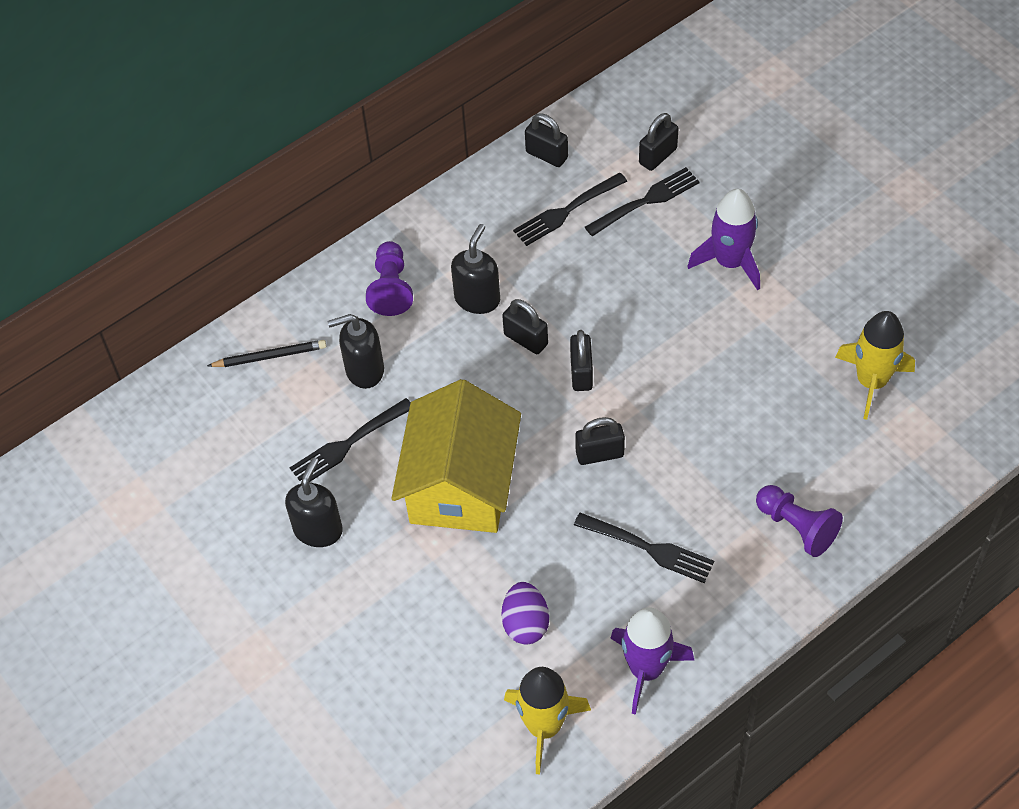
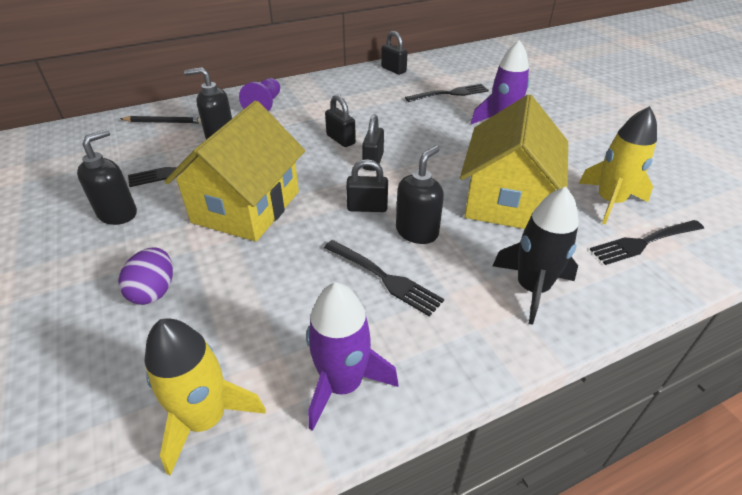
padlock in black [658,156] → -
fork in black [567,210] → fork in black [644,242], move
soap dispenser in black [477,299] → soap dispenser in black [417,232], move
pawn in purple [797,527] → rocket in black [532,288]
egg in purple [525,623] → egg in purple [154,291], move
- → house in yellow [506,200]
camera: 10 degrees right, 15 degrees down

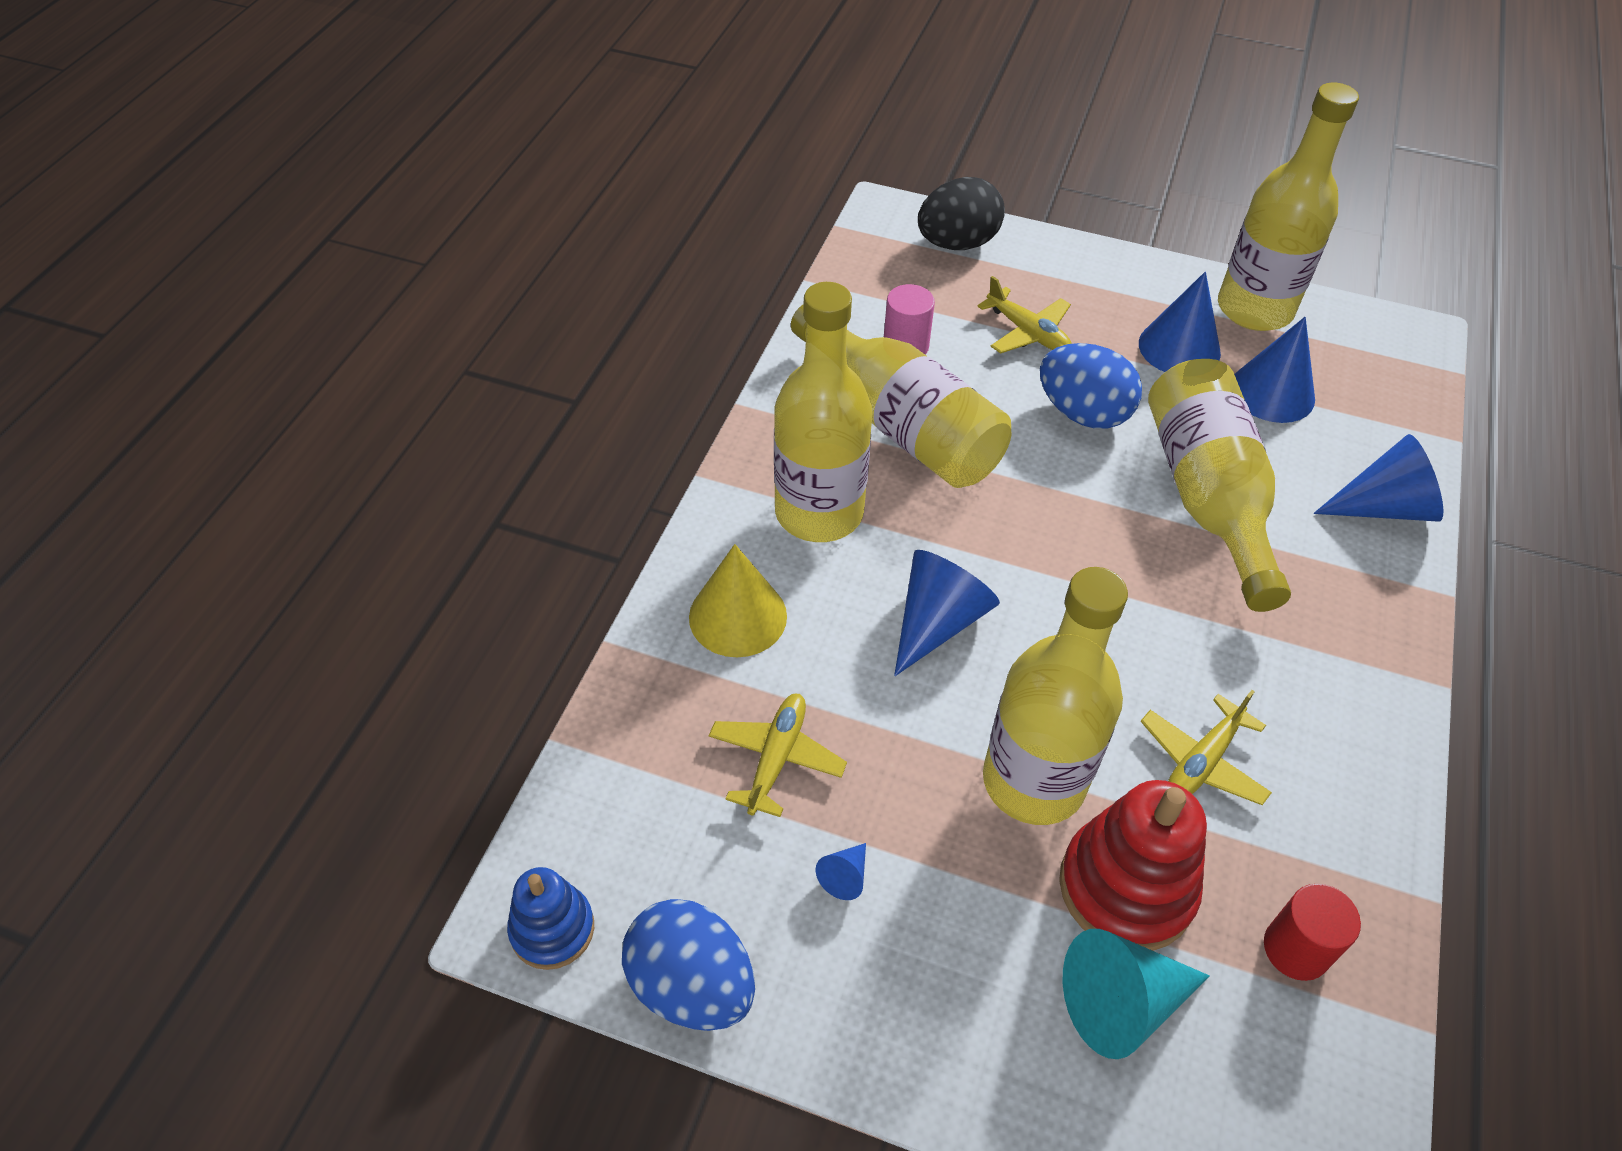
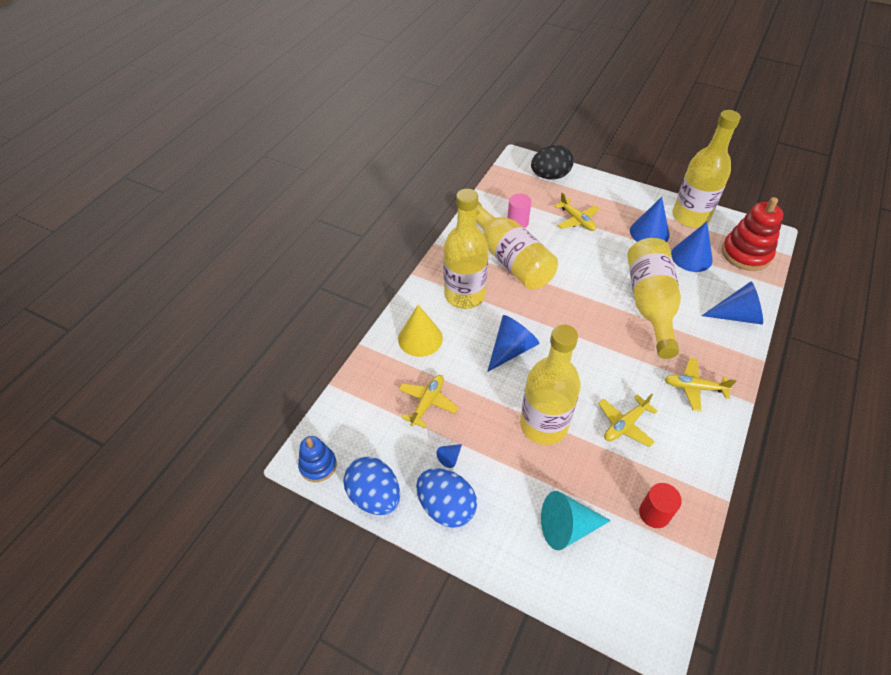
egg in blue [1083,413] → egg in blue [446,507], move
stacking toy in red [1126,887] → stacking toy in red [746,254], move
- → plane in yellow [694,387]
camera: 10 degrees right, 0 degrees up

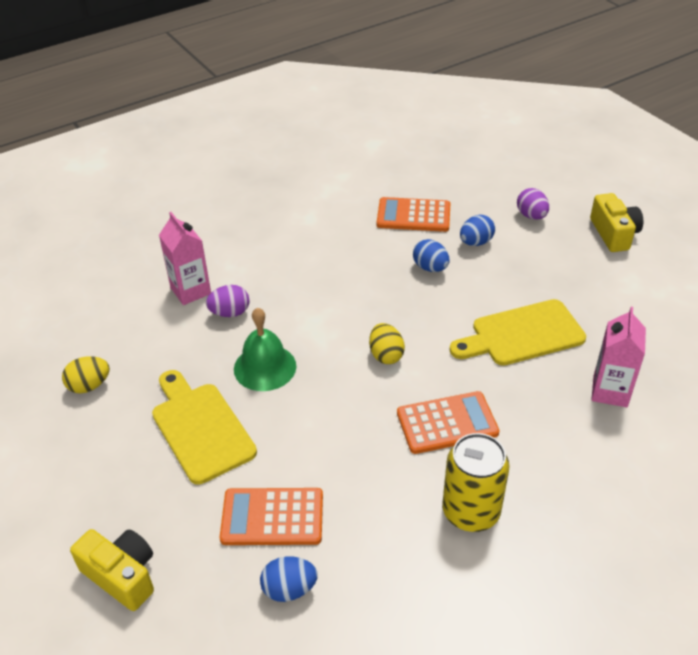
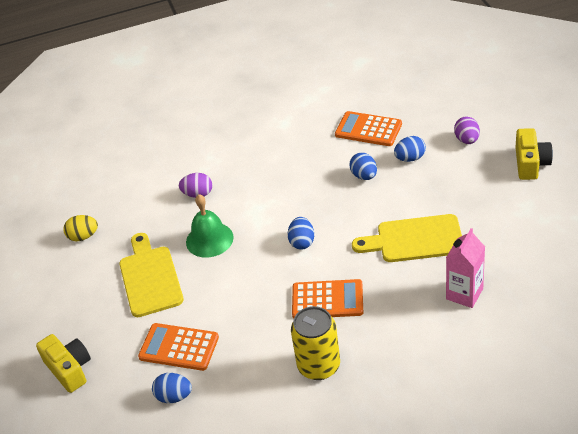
carton in pink [190,291] → -
egg in yellow [386,355] → egg in blue [302,242]
camera: 20 degrees right, 0 degrees up

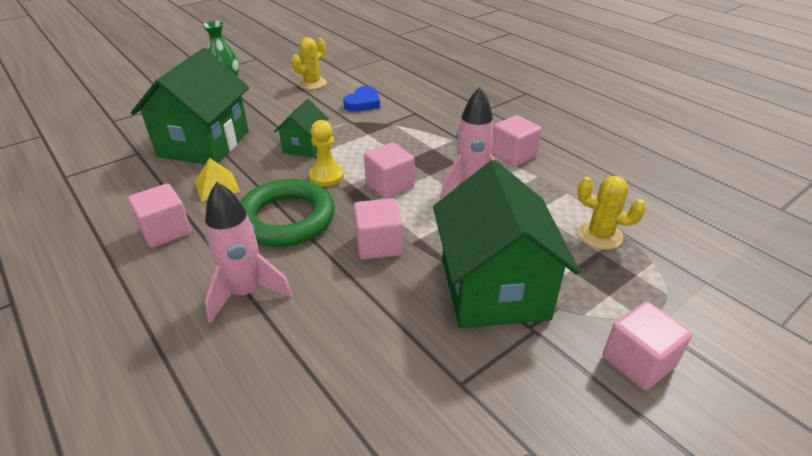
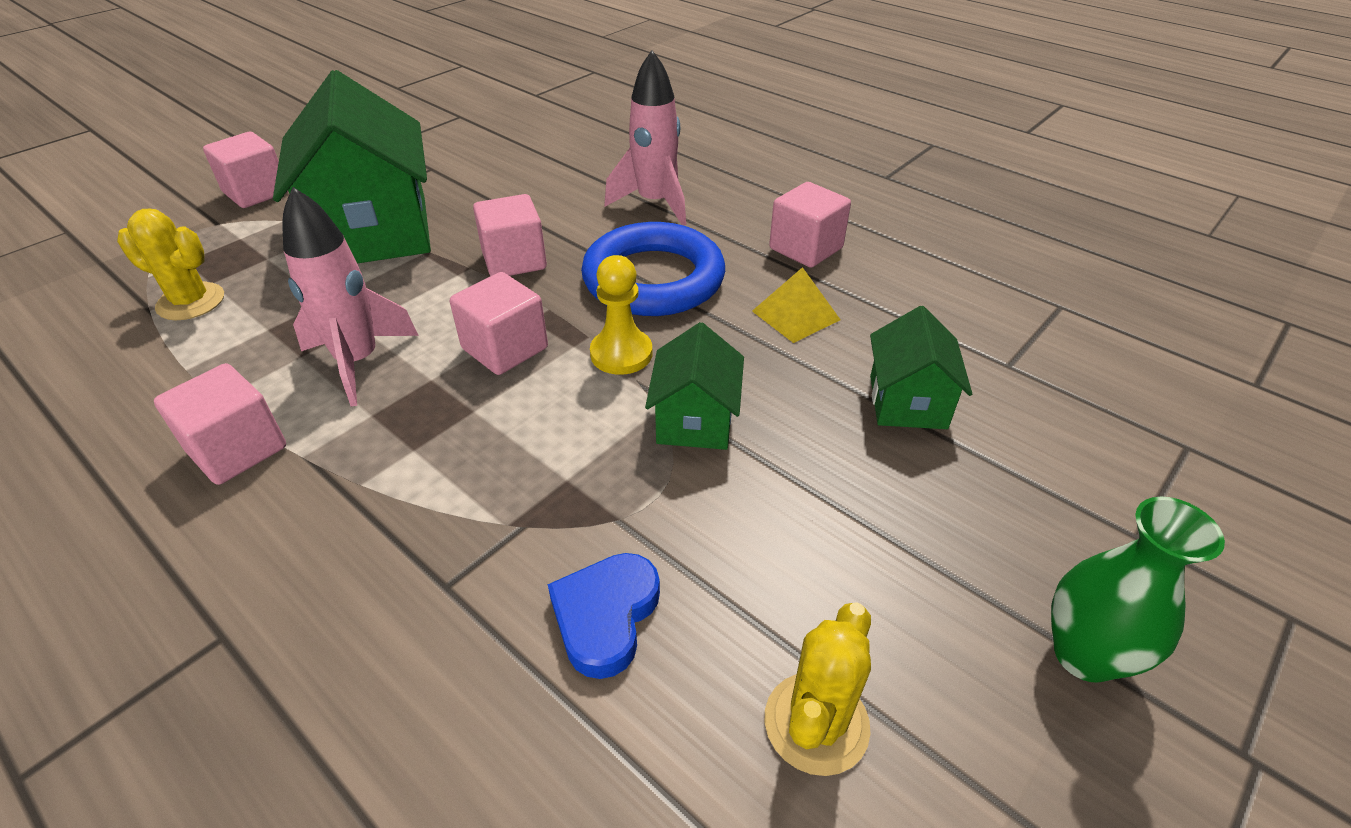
house in green [204,144] → house in green [907,402], x0.50
ring in green [286,219] → ring in blue [653,279]
camera: 170 degrees right, 5 degrees up

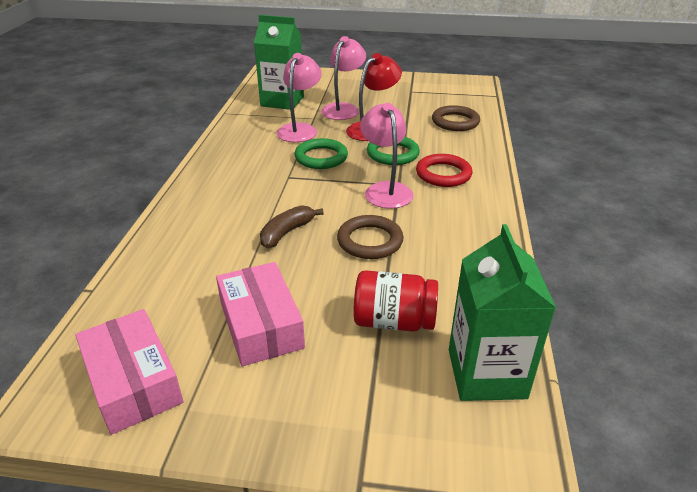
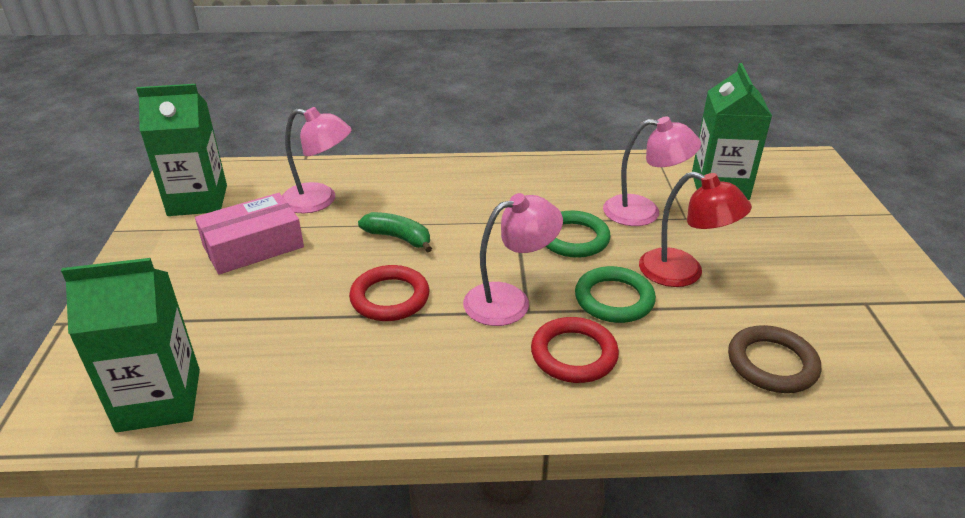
lamp in pink [343,109] → lamp in pink [319,200], move
banana in brown [287,232] → banana in green [398,238]
ring in brown [370,241] → ring in red [390,298]
jar in red [393,321] → -
box in pink [133,381] → carton in green [198,200]
camera: 80 degrees right, 0 degrees up

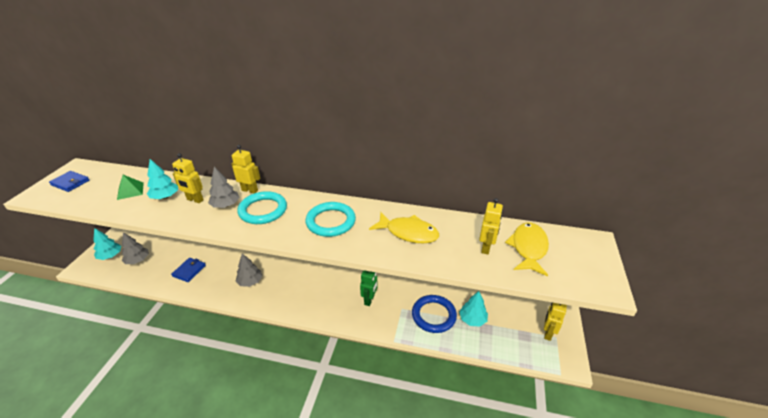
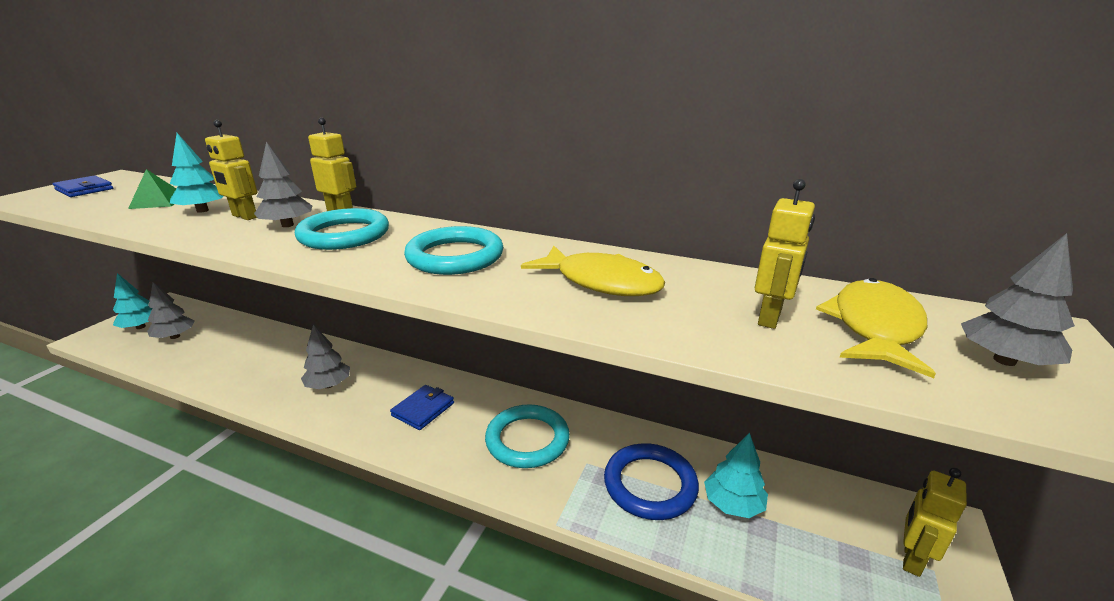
wallet in blue [189,271] → wallet in blue [423,409], move
robot in green [369,300] → ring in turquoise [527,440]
- → tree in grey [1004,360]
camera: 10 degrees right, 10 degrees down

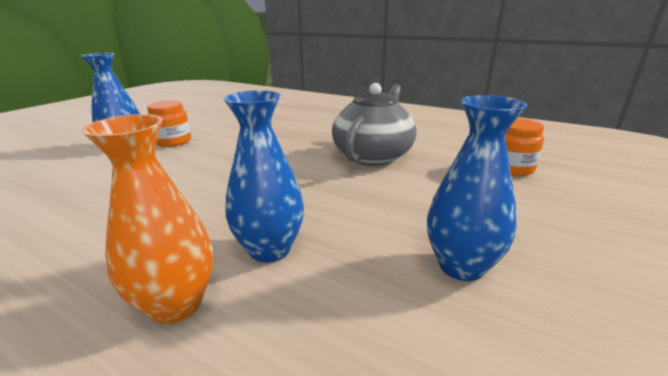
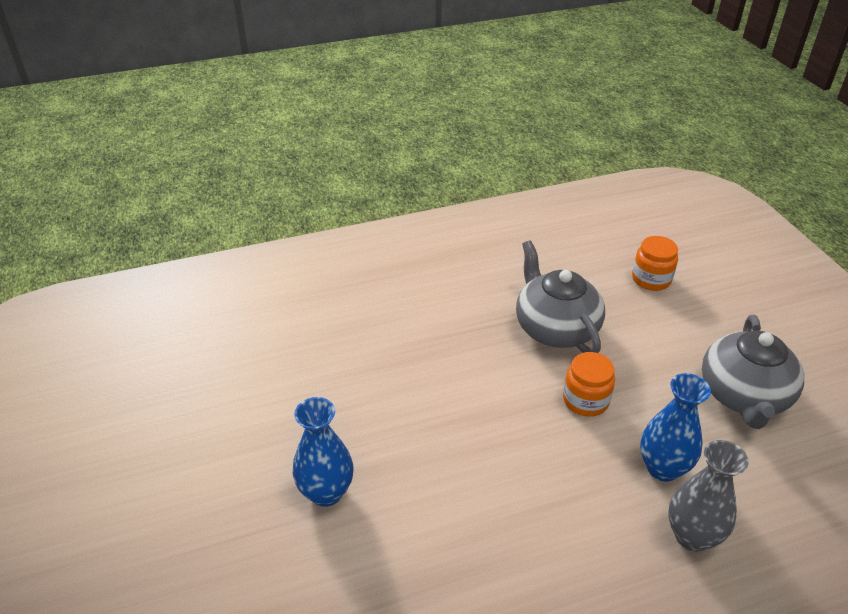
vase in blue [461,266] → teapot in grey [743,396]
jar in orange [173,141] → jar in orange [585,400], move
vase in orange [176,304] → vase in grey [692,536]
camera: 50 degrees left, 15 degrees up

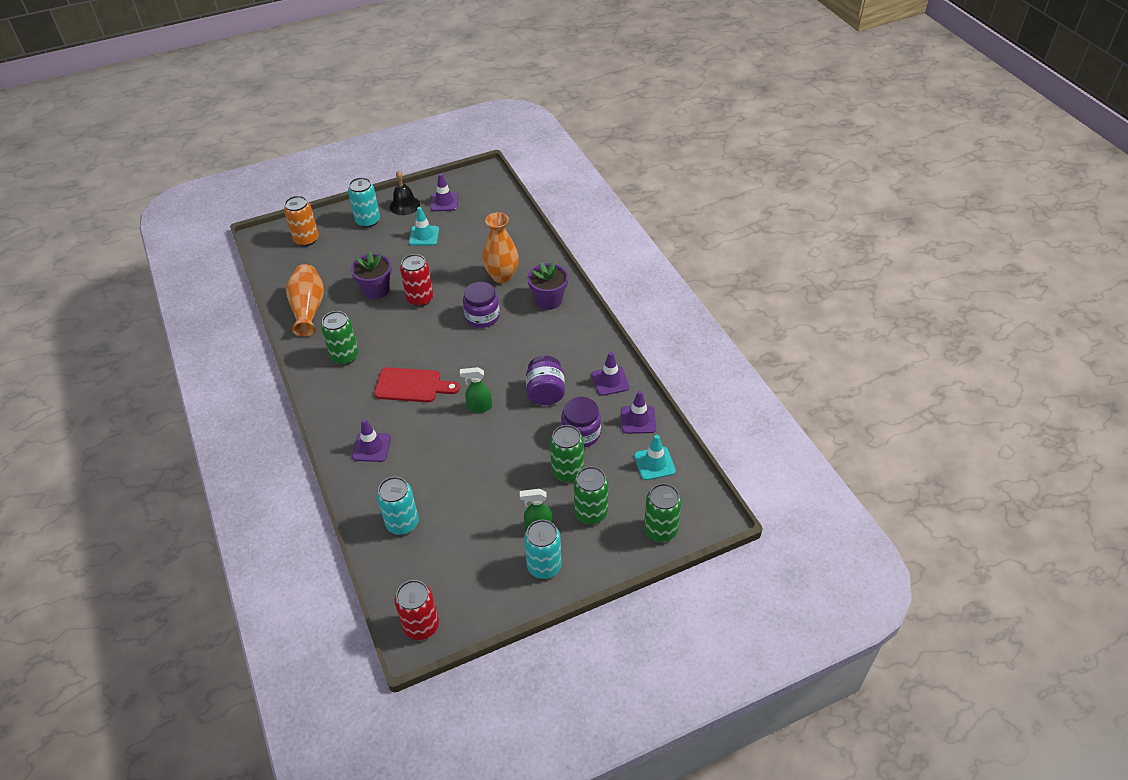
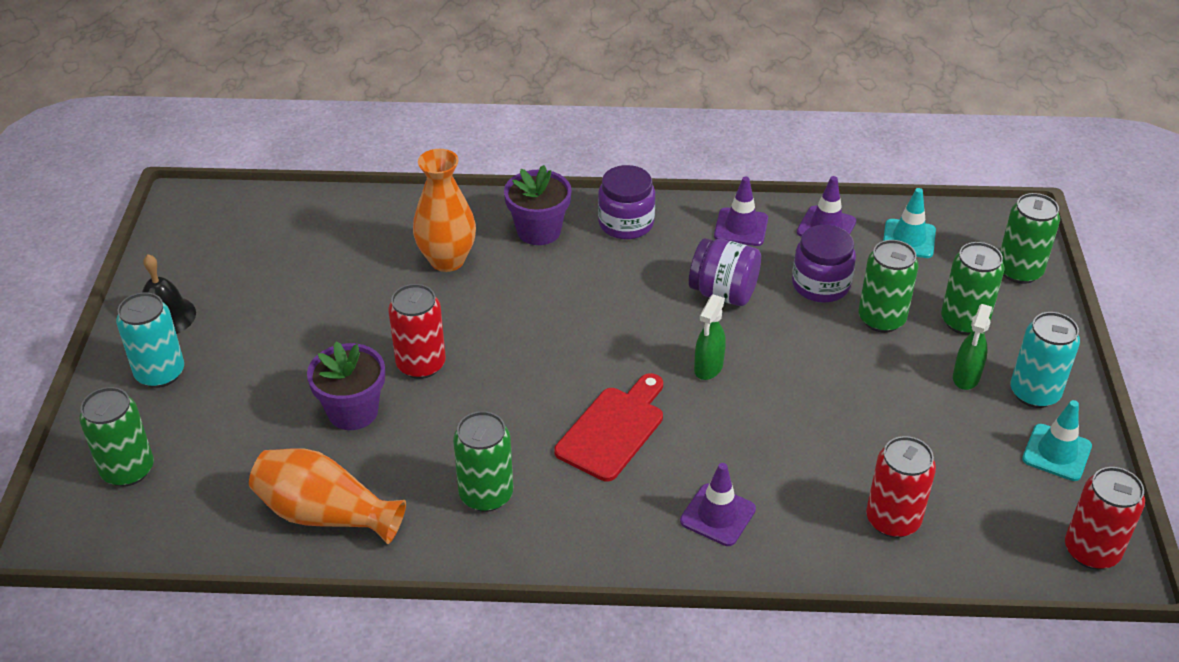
traffic cone in purple [444,202] → -
can in orange [306,239] → can in green [128,470]
traffic cone in turquoise [424,236] → traffic cone in turquoise [1056,453], move
jar in purple [482,317] → jar in purple [626,223], move
can in turquoise [402,523] → can in red [892,520]
camera: 65 degrees left, 5 degrees down

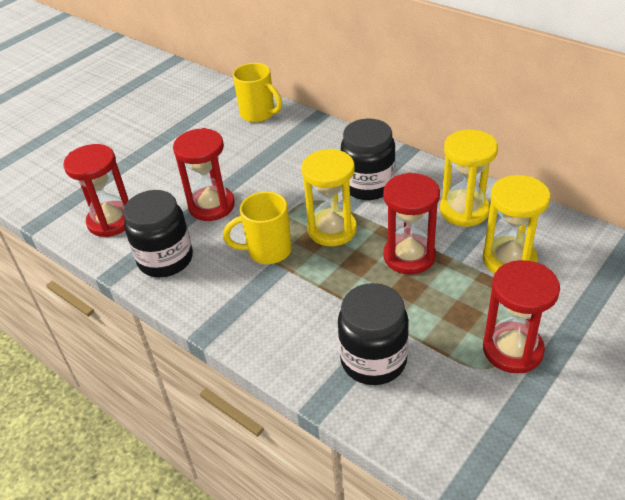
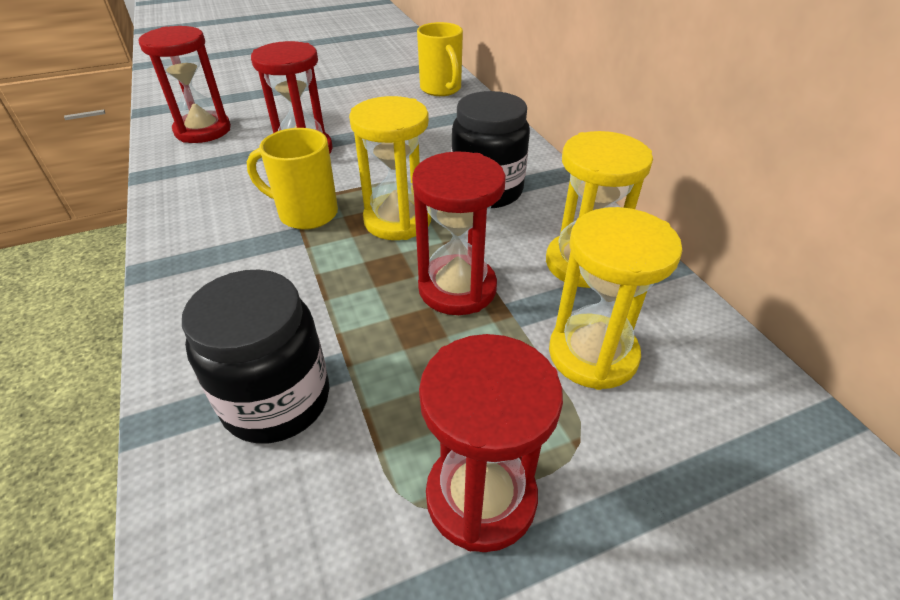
jar in black [165,259] → -
camera: 25 degrees right, 0 degrees up

